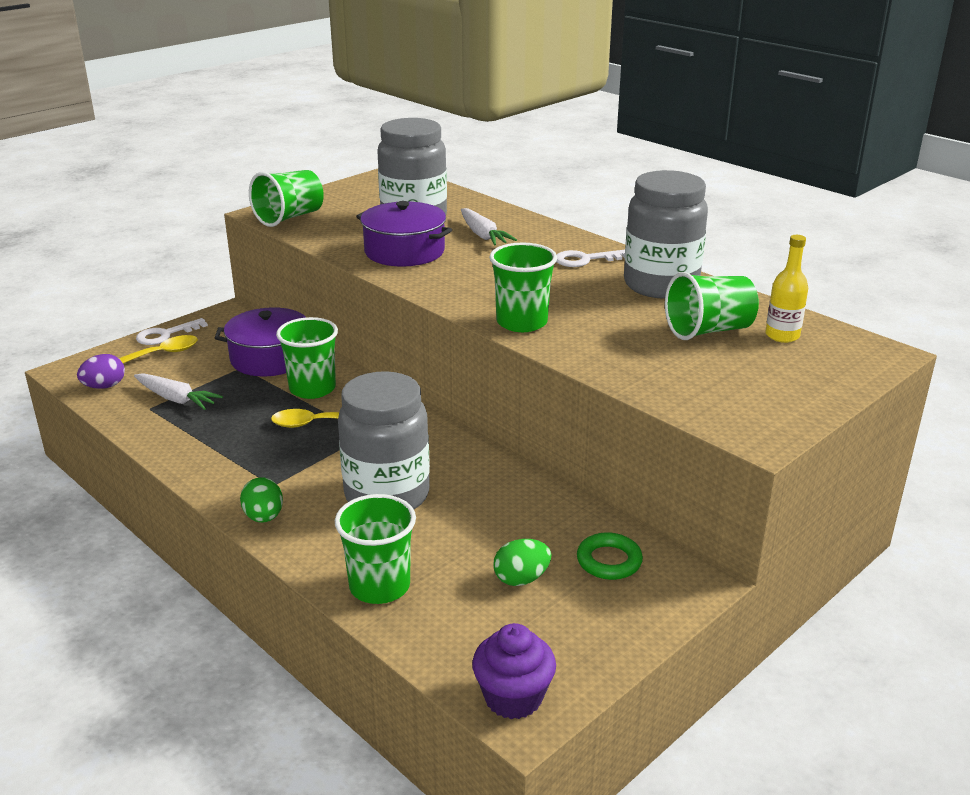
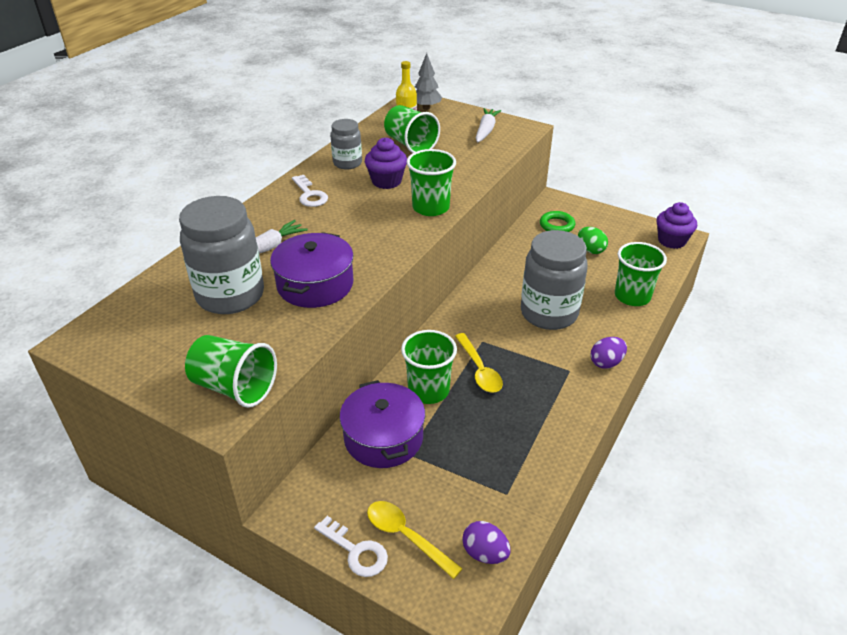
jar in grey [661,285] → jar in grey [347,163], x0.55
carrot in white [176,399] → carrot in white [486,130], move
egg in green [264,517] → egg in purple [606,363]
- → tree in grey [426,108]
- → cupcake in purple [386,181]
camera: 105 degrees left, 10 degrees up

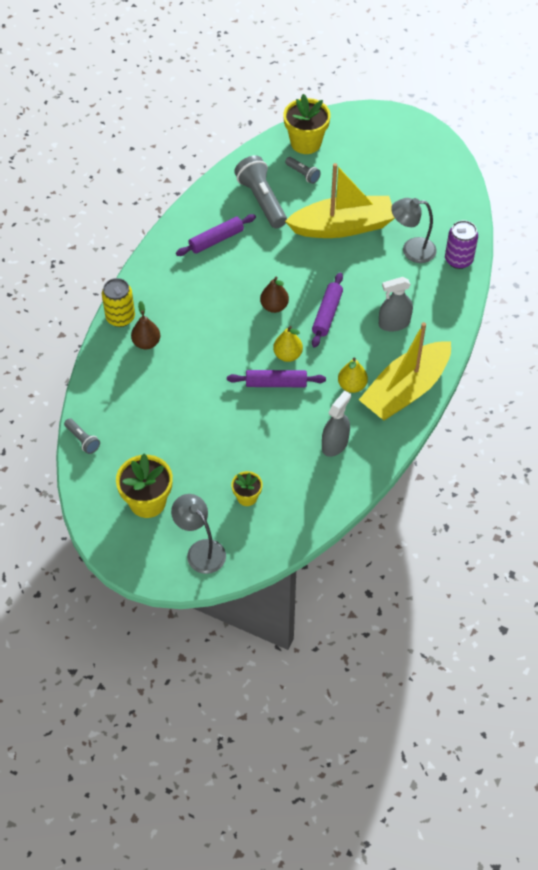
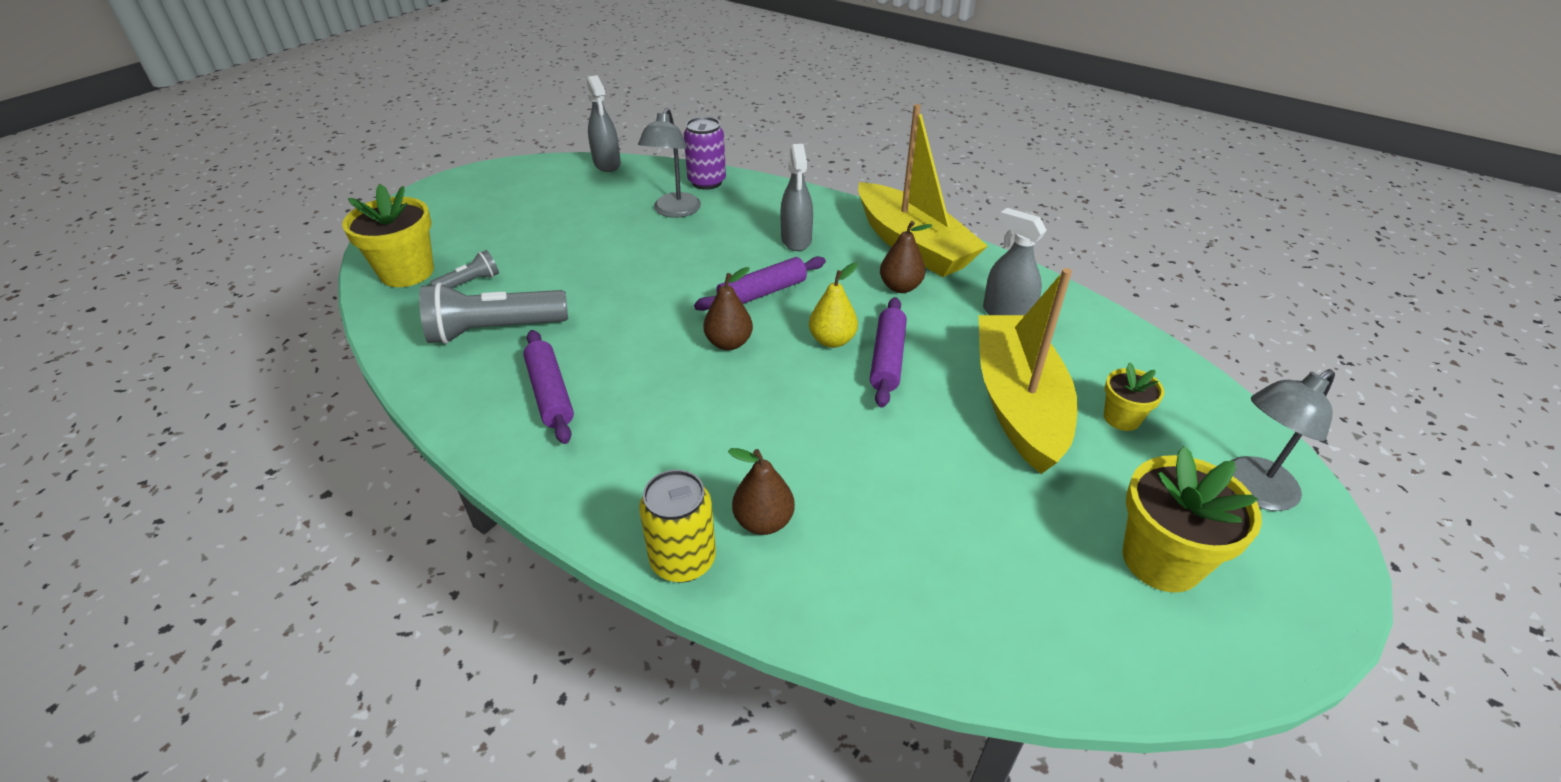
boat in yellow [343,226] → boat in yellow [1018,403], move
rolling pin in purple [327,314] → rolling pin in purple [762,293], 60 degrees counterclockwise
pear in yellow [352,385] → pear in brown [900,287]
flashlight in grey [82,440] → -
- → spray bottle in grey [607,163]
camera: 80 degrees left, 15 degrees down

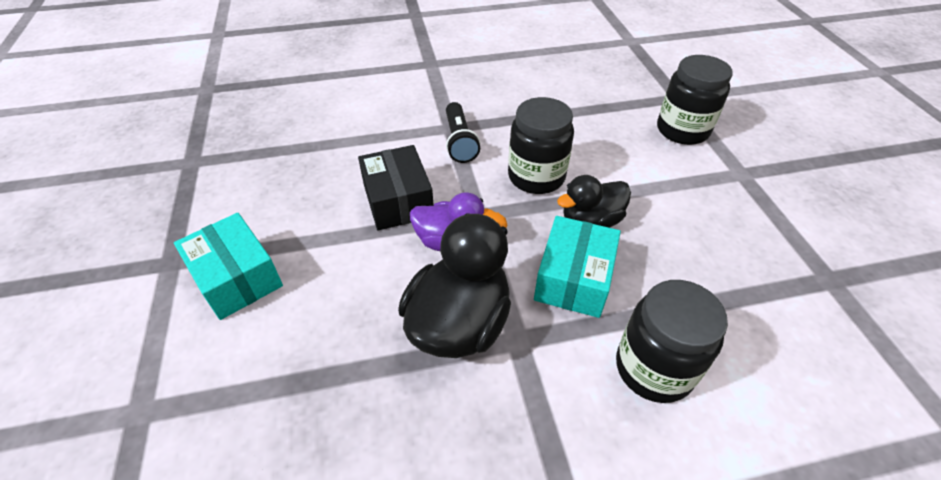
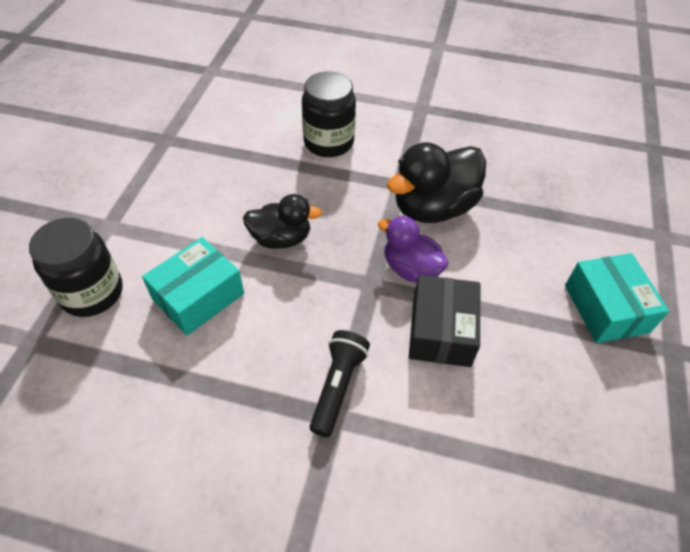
jar in black [536,177] → -
box in turquoise [574,279] → box in turquoise [198,296], move
camera: 155 degrees left, 5 degrees up

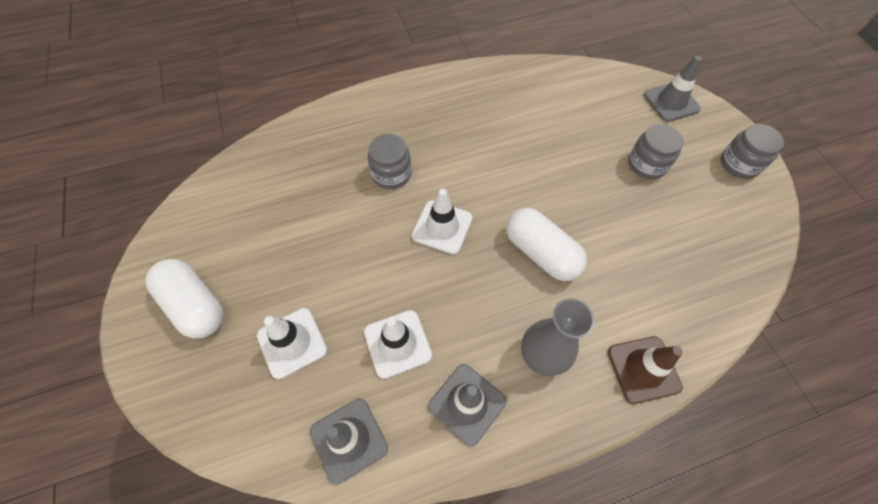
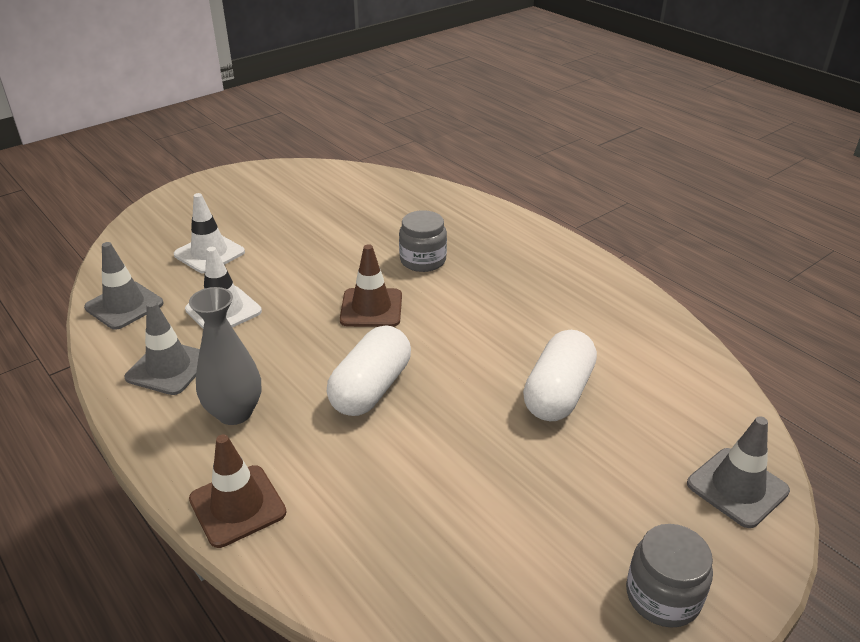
jar in grey [646,164] → -
traffic cone in white [442,227] → traffic cone in brown [371,308]
capsule in white [195,305] → capsule in white [558,393], move
camera: 70 degrees right, 25 degrees down

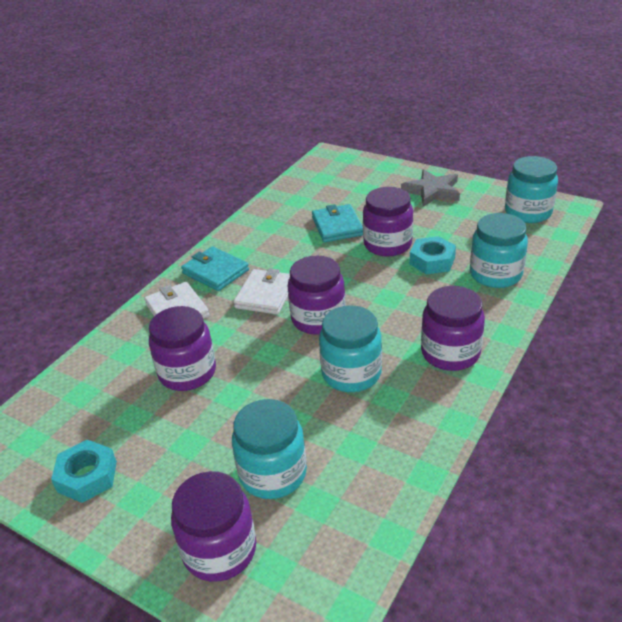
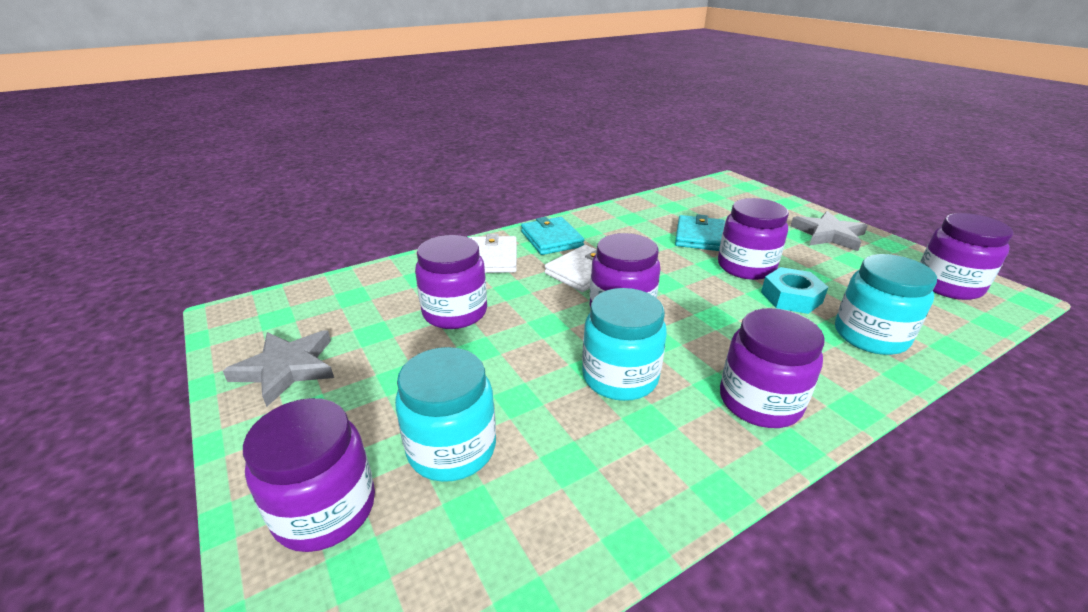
jar in turquoise [528,212] → jar in purple [948,285]
nut in turquoise [87,476] → star in grey [286,368]
camera: 25 degrees right, 5 degrees down

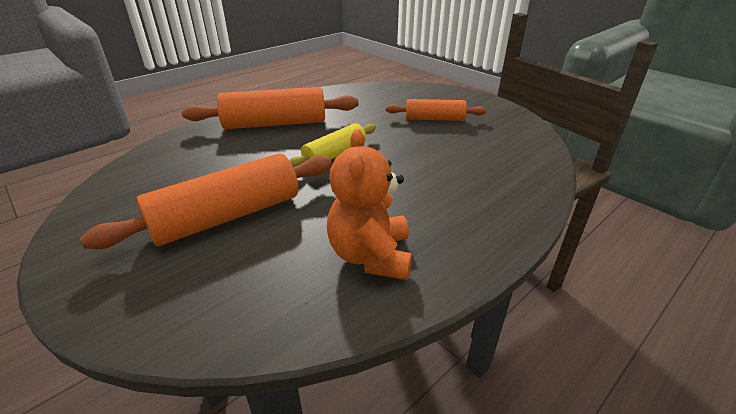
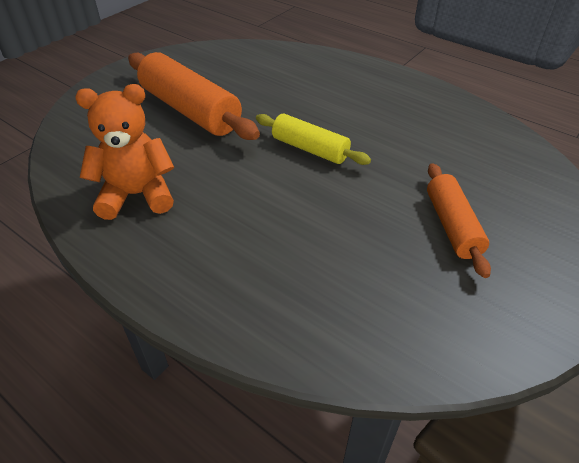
rolling pin in orange [275,124] → -
camera: 80 degrees right, 10 degrees up

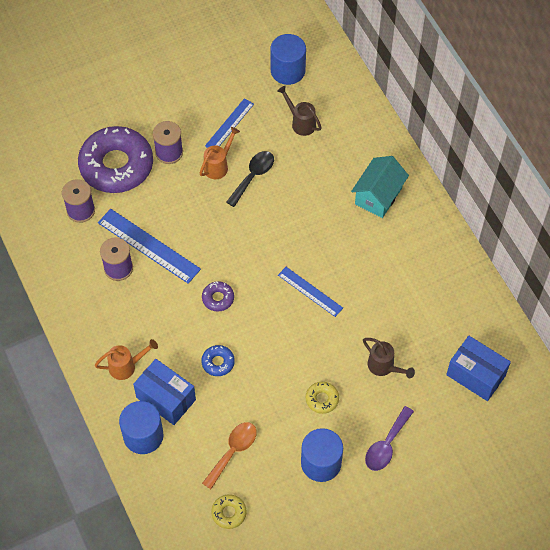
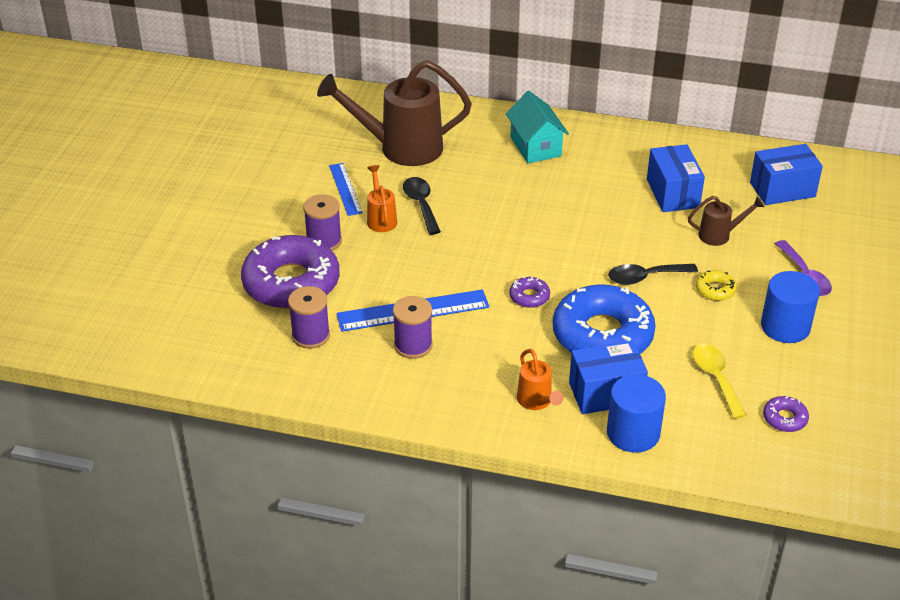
cylinder in blue [288,71] → -
watering can in brown [301,123] → watering can in brown [401,148], x2.14
ruler in blue [310,291] → -
watering can in orange [126,366] → watering can in orange [536,401], 135 degrees clockwise
donut in blue [218,362] → donut in blue [602,335], x2.42
spoon in orange [233,451] → spoon in yellow [715,378]
donut in yellow [229,513] → donut in purple [784,418]
- → box in blue [673,193]
- → spoon in black [645,277]
camera: 50 degrees left, 20 degrees down

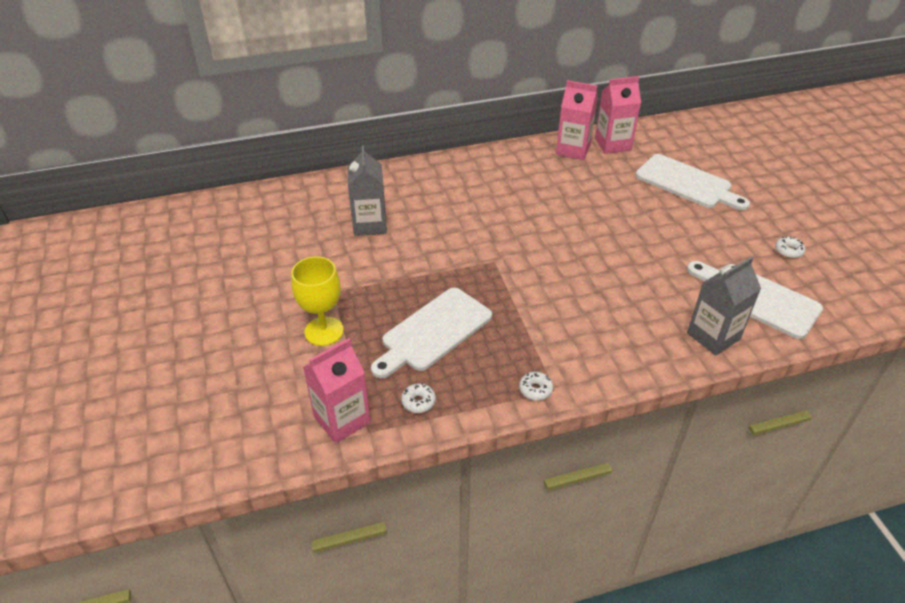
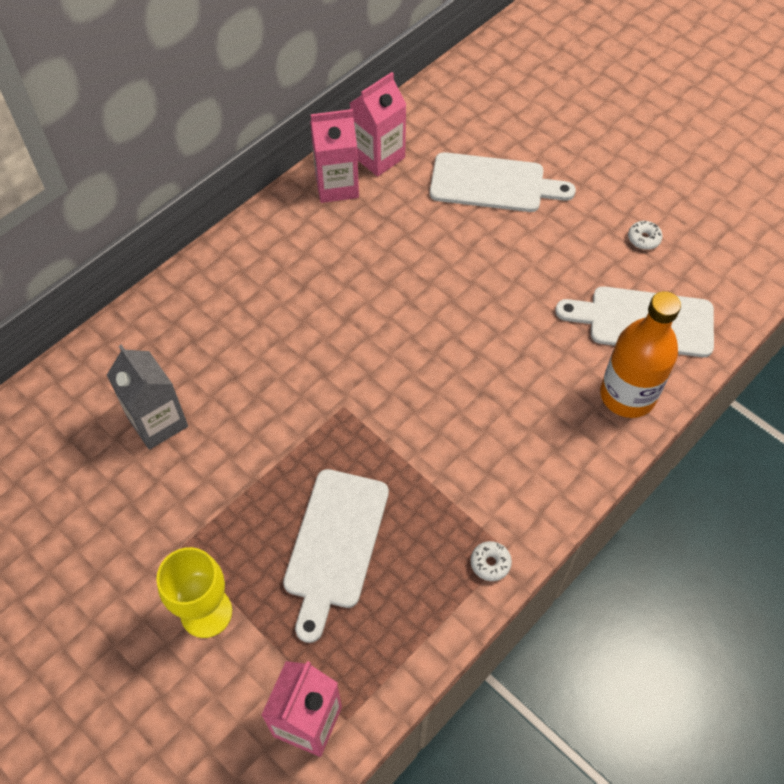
carton in grey [713,336] → bottle in orange [627,395]
donut in white [418,402] → -
camera: 30 degrees left, 15 degrees up

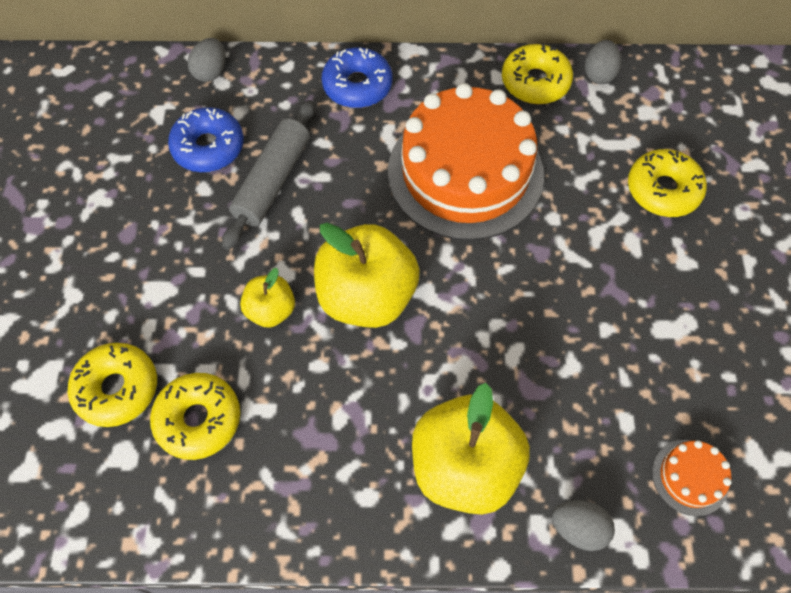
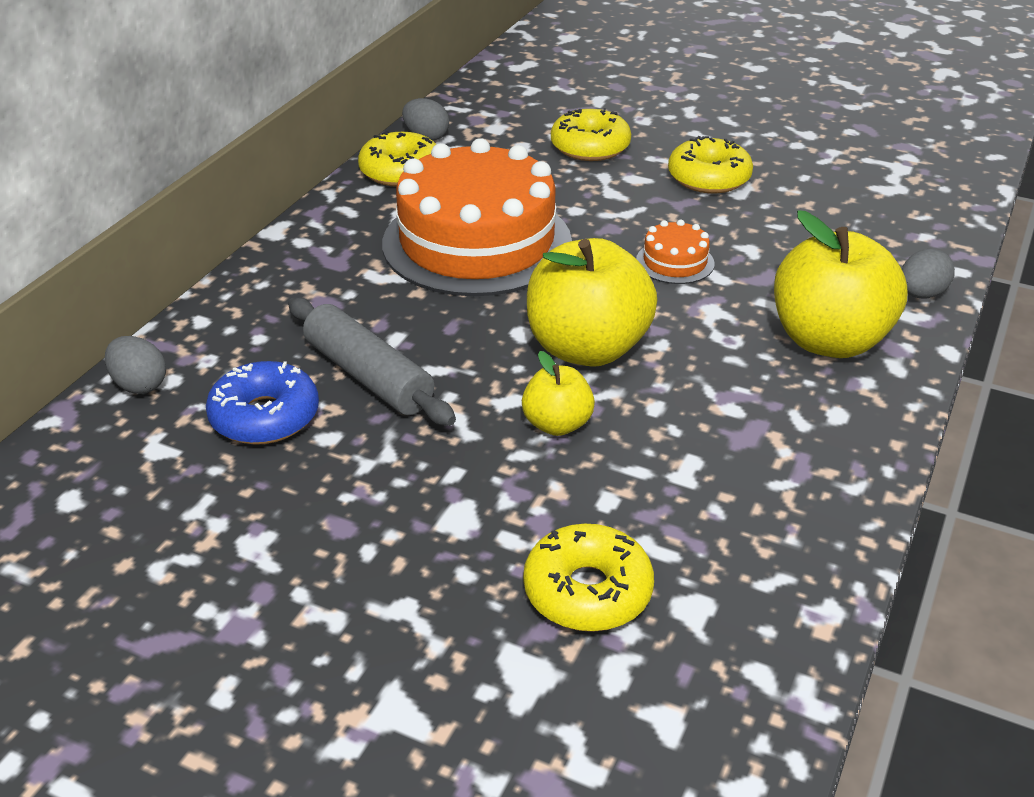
donut in blue [357,86] → -
donut in yellow [198,419] → donut in yellow [709,178], move
cake in orange [690,477] → cake in orange [675,262], move
camera: 65 degrees left, 25 degrees down

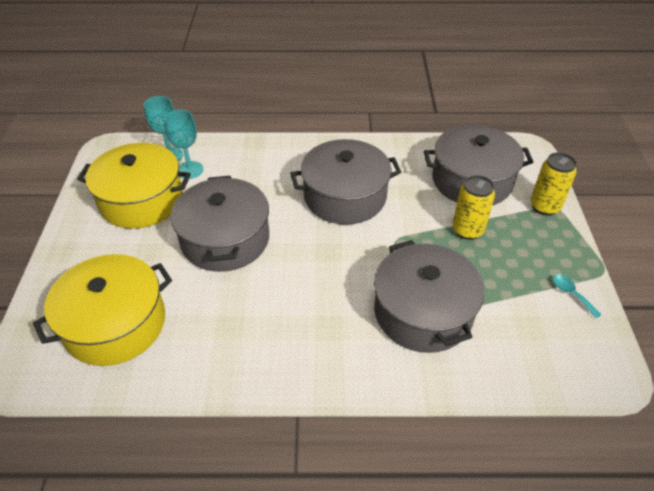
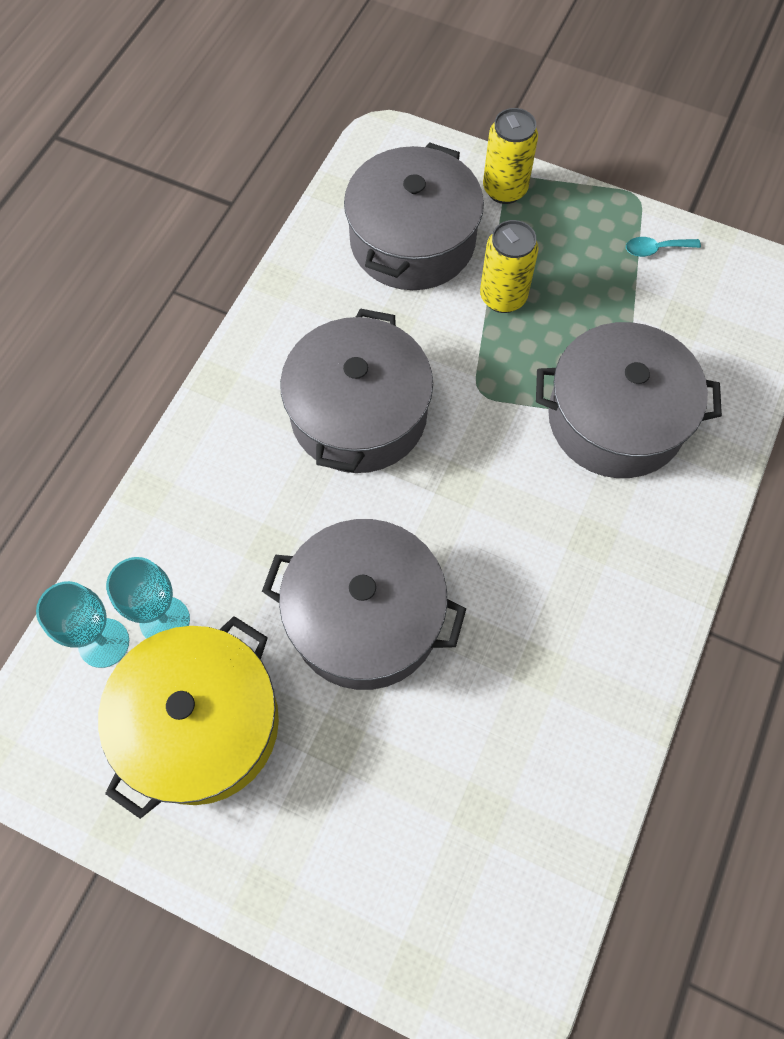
pot in yellow [115,324] → -
camera: 65 degrees left, 20 degrees up

